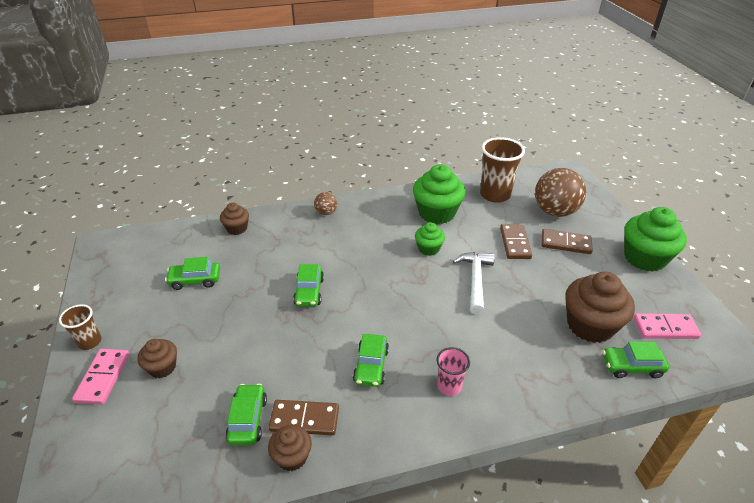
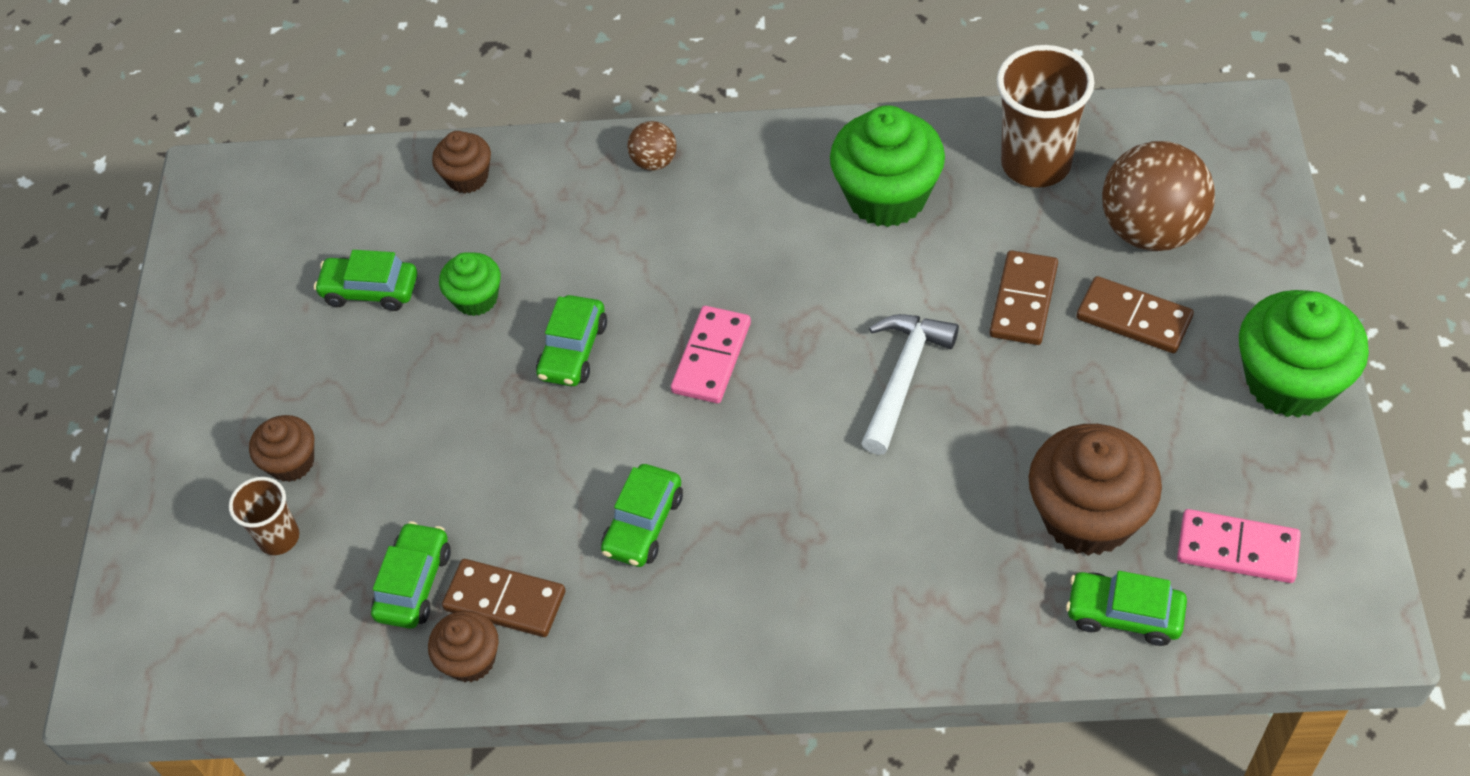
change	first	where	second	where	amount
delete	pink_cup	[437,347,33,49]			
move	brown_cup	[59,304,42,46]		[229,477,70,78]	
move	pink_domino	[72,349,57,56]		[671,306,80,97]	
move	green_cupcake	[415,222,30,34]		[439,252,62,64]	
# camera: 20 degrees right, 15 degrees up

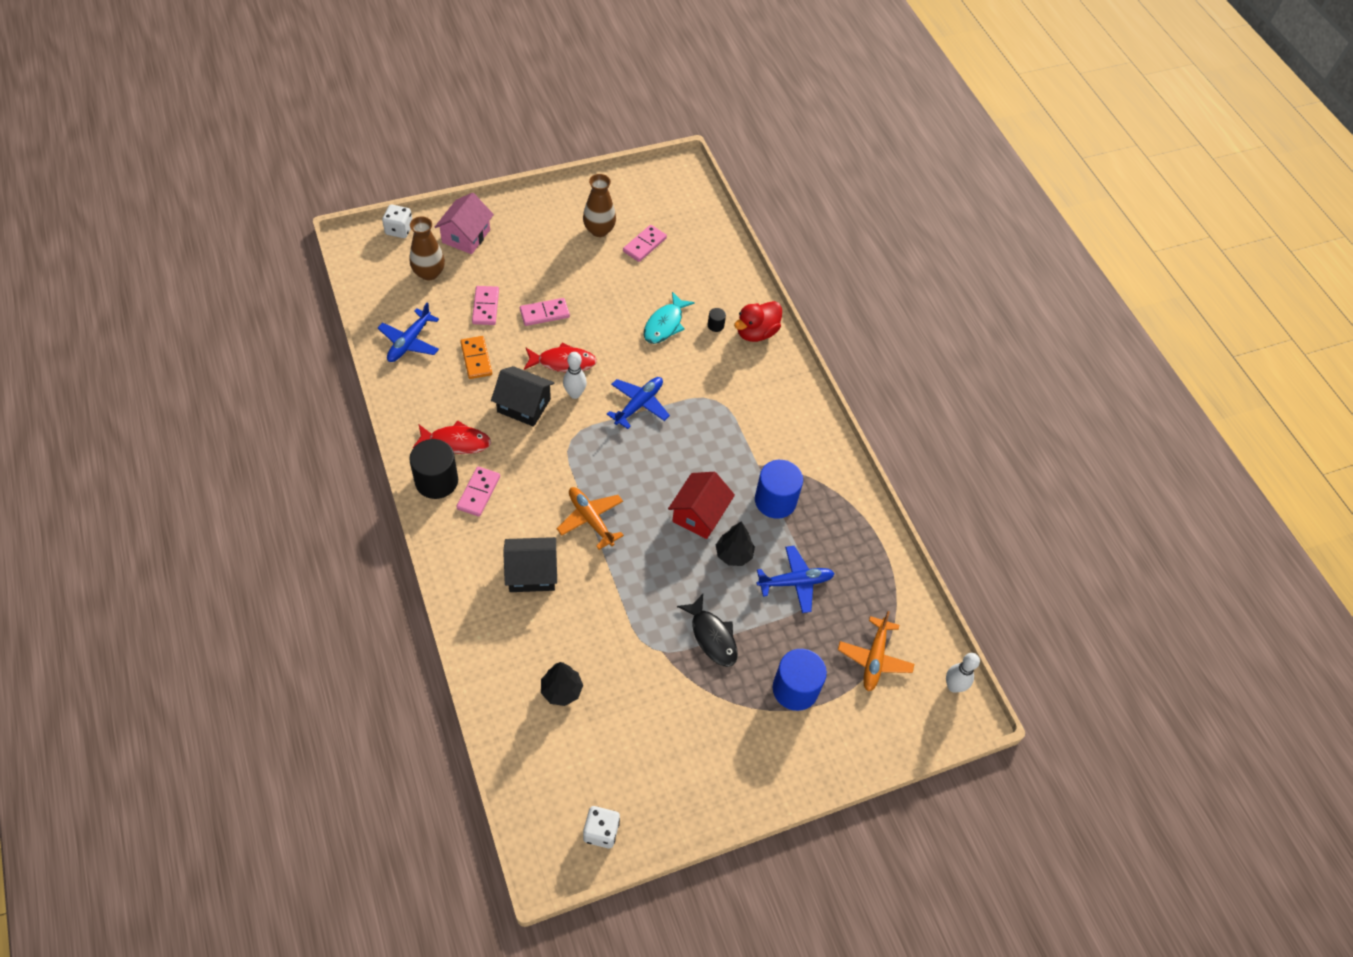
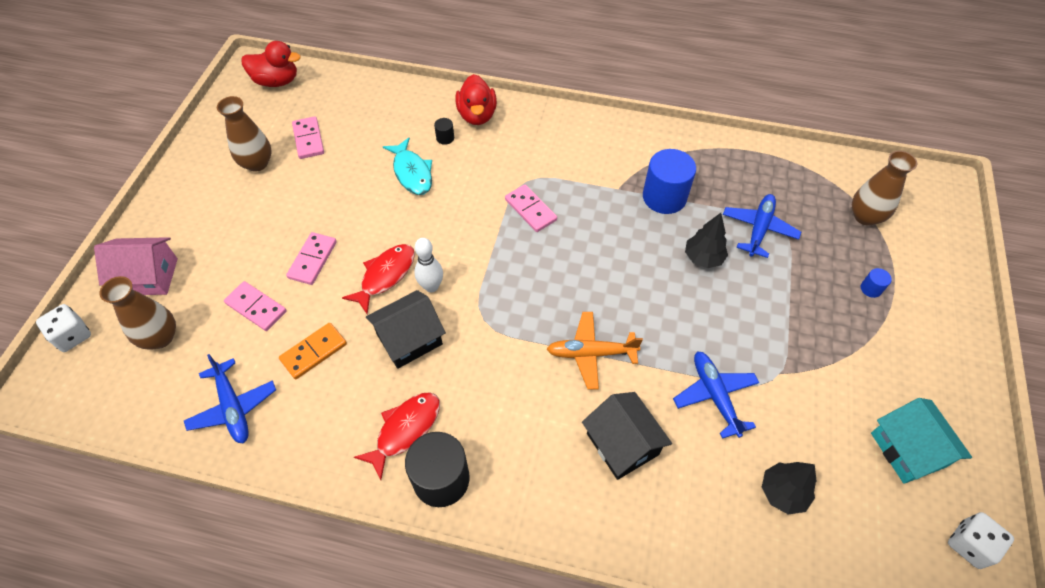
change	first	where	second	where	amount
delete	red_house	[668,472,67,67]			
delete	black_fish	[677,594,61,73]			
delete	white_bowling_pin	[946,653,34,40]			
insert			red_duck	[242,41,59,46]	
insert			turquoise_house	[871,398,101,86]	
move	pink_domino	[456,466,44,51]		[505,185,52,47]	
move	blue_plane	[607,377,63,52]		[673,351,86,88]	
replace	orange_plane	[838,611,76,80]	brown_vase	[852,151,65,75]	
rotate	pink_house	[435,193,59,61]		[94,237,84,58]	60 degrees counterclockwise
rotate	orange_domino	[460,336,32,43]		[279,323,68,56]	60 degrees counterclockwise
rotate	black_house	[503,537,54,55]		[582,392,90,88]	60 degrees counterclockwise
resize	blue_cylinder	[773,649,54,62]		[861,268,31,30]	x0.44
# camera: 50 degrees left, 0 degrees up

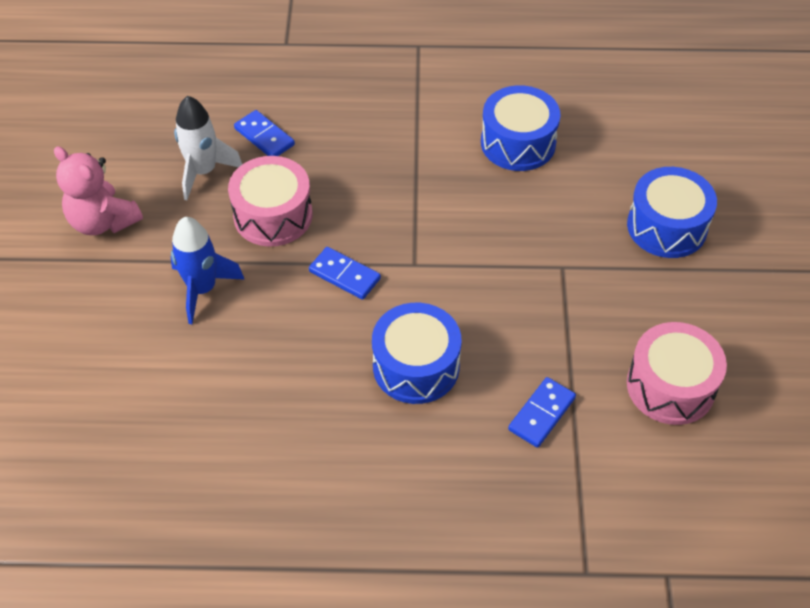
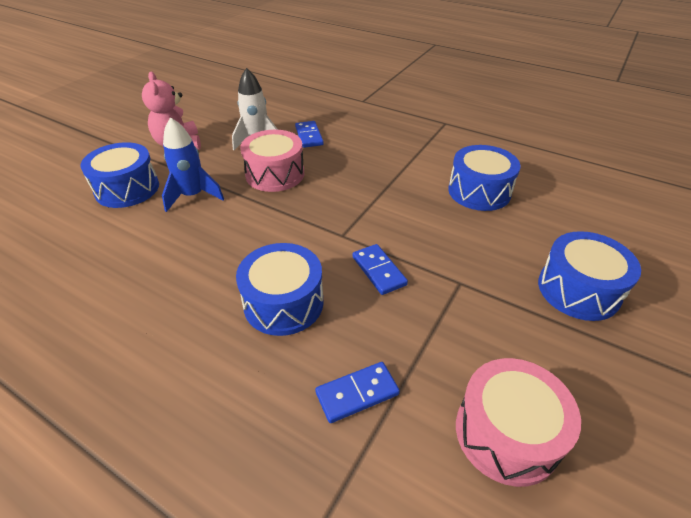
change	first	where	second	where	amount
insert			blue_drum	[81,142,78,66]	
move	blue_domino	[309,247,72,53]		[353,244,55,51]	
# camera: 30 degrees right, 10 degrees down

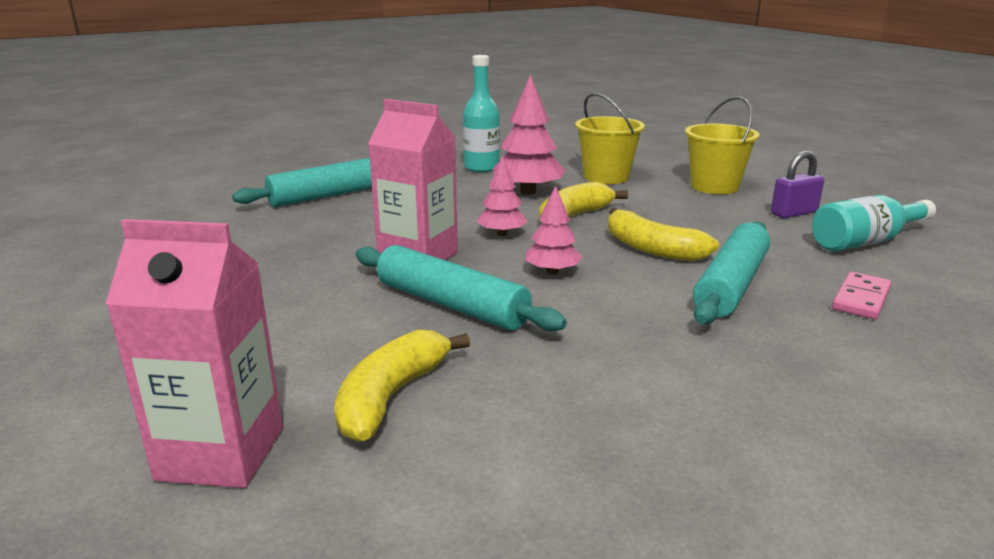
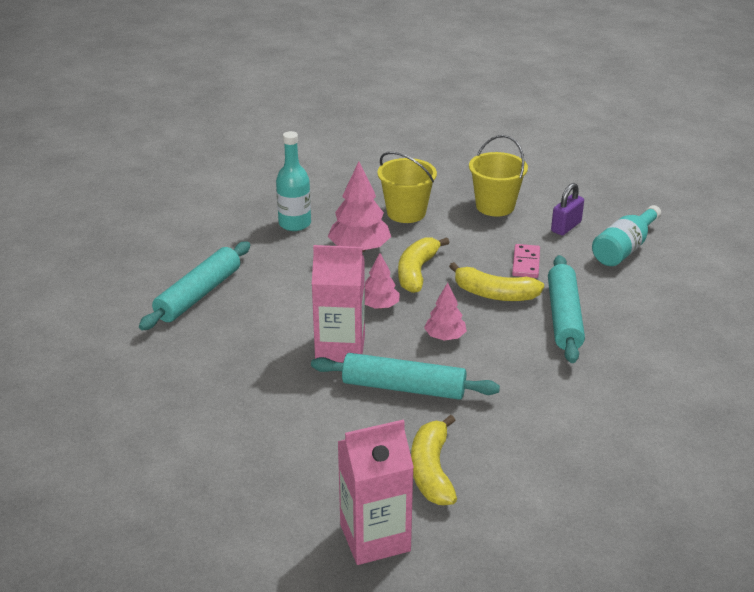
change	first	where	second	where	amount
move	pink_domino	[832,272,60,47]		[512,244,28,34]	
# camera: 25 degrees left, 10 degrees up

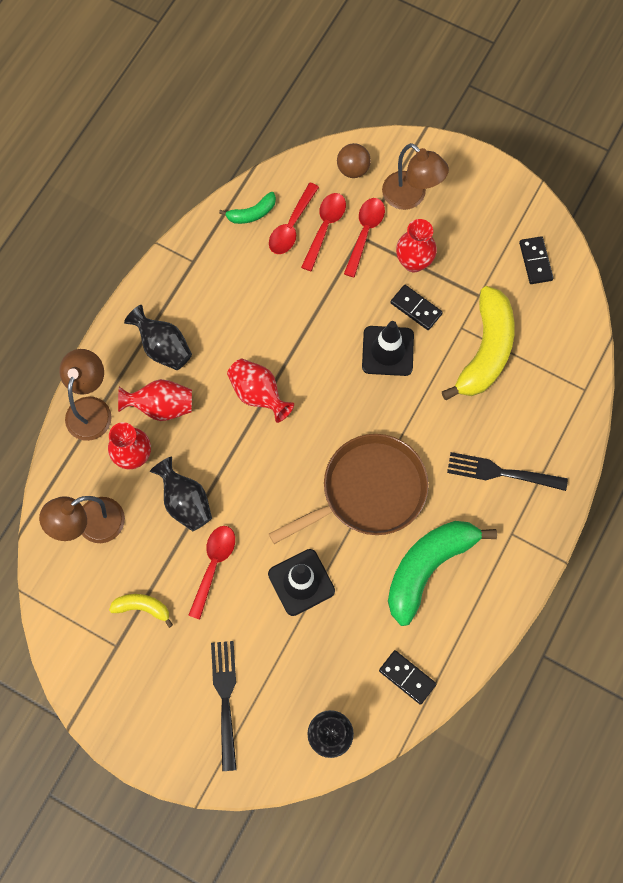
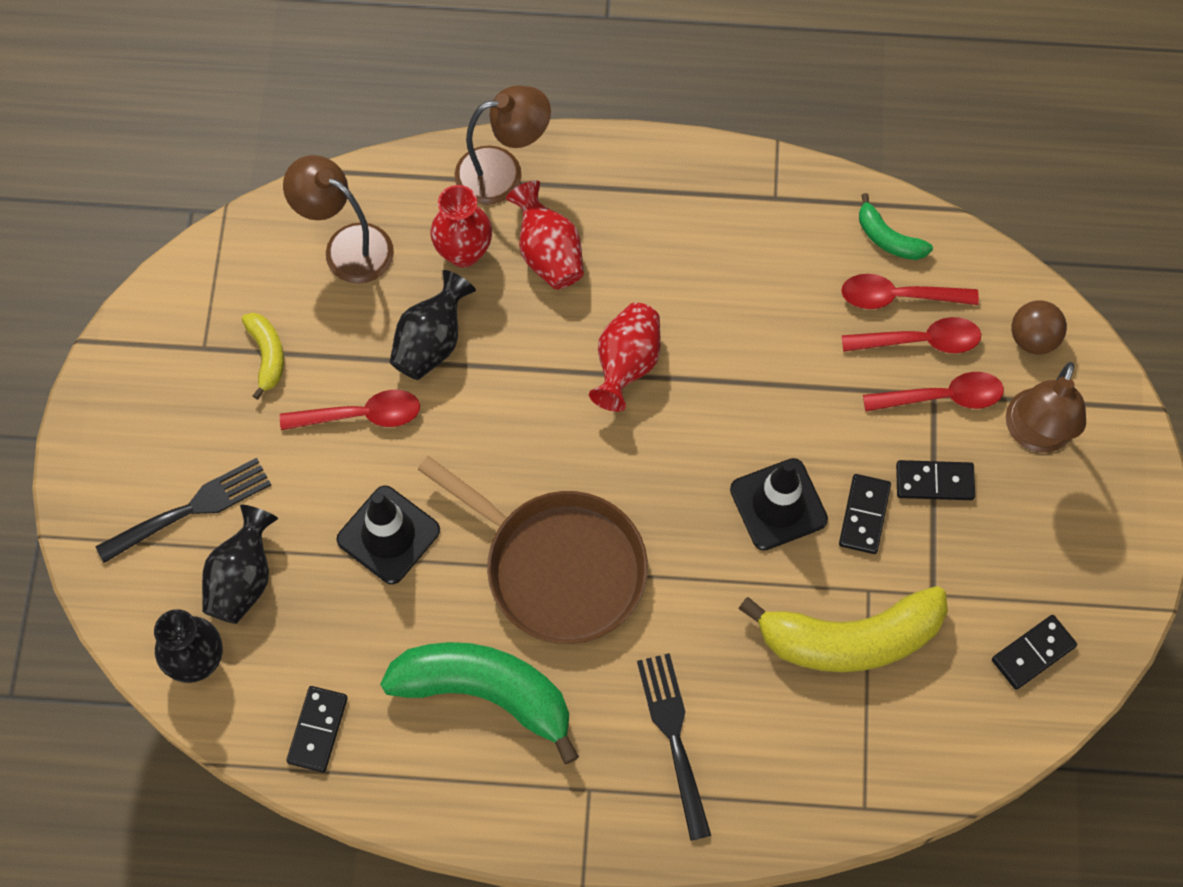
change	first	where	second	where	amount
move	black_vase	[124,305,68,65]		[202,505,76,119]	
replace	red_vase	[396,219,41,53]	black_domino	[896,460,79,40]	
# camera: 65 degrees right, 5 degrees down

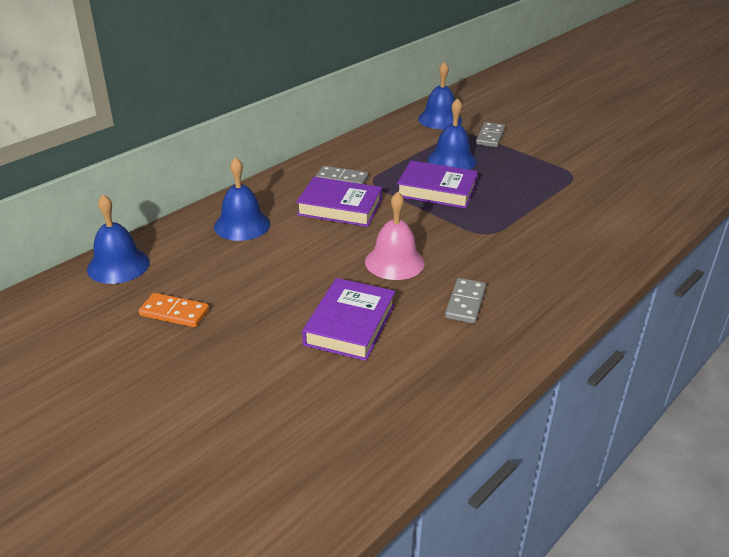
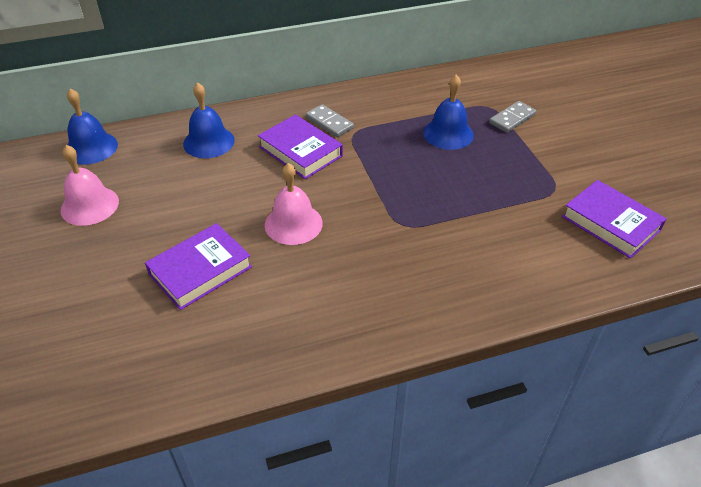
change	first	where	second	where	amount
delete	blue_bell	[418,61,44,68]			
delete	grey_domino	[445,278,41,46]			
move	purple_book	[397,161,81,47]		[562,180,105,79]	
replace	orange_domino	[139,293,70,34]	pink_bell	[60,145,59,81]	
# camera: 30 degrees right, 10 degrees up

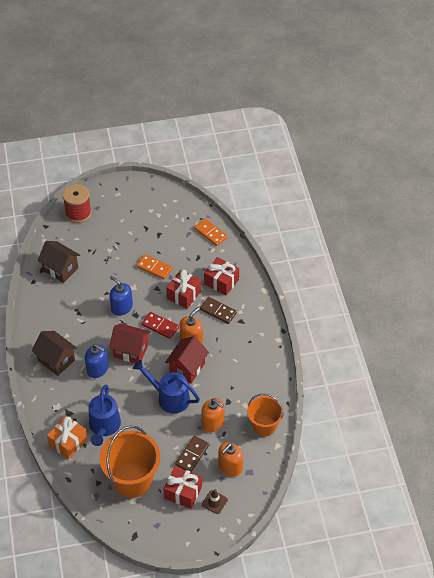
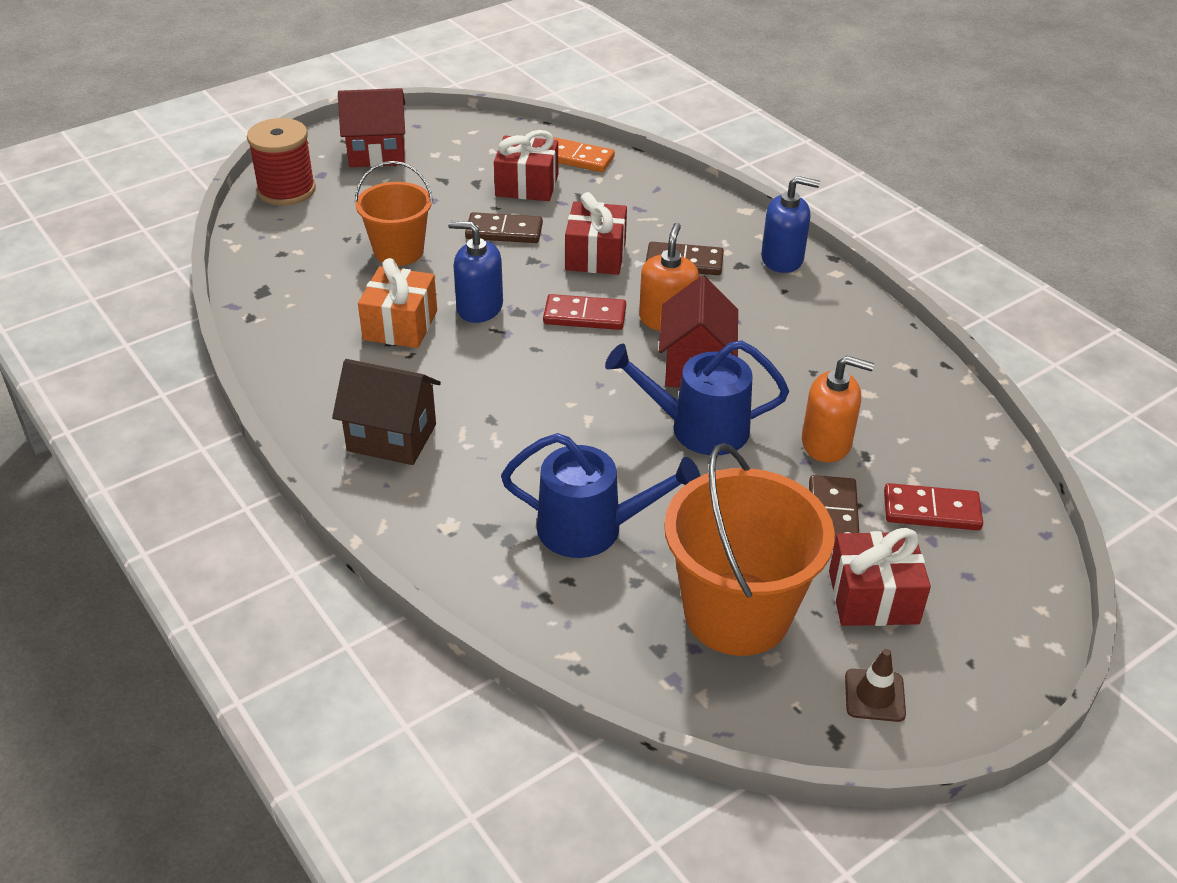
change	first	where	second	where	amount
delete	brown_house	[37,241,43,42]			
move	orange_gift	[47,416,41,44]		[358,258,79,90]	
move	blue_soap_dispenser	[85,344,24,34]		[761,176,59,97]	
move	red_house	[109,324,41,39]		[338,88,67,79]	
move	brown_traffic_cone	[202,489,26,25]		[845,649,61,73]	
move	red_gift	[204,257,35,38]		[494,130,64,71]	
move	orange_bucket	[247,394,36,43]		[355,161,78,105]	
replace	orange_soap_dispenser	[218,443,25,33]	red_domino	[884,483,99,47]	
recolor	orange_domino	[136,254,37,26]	brown_domino	[465,212,78,31]	
rotate	blue_watering_can	[89,384,32,62]		[501,433,199,125]	60 degrees counterclockwise
# camera: 25 degrees left, 10 degrees down

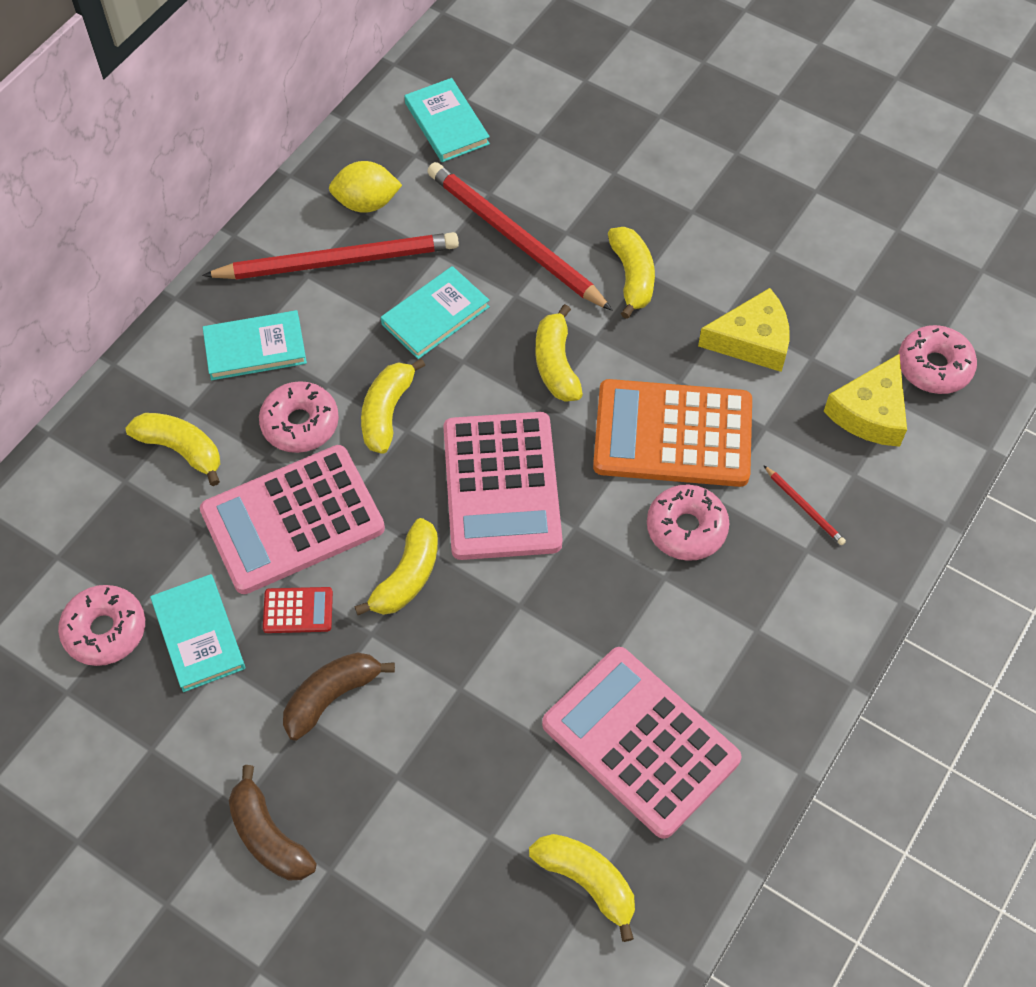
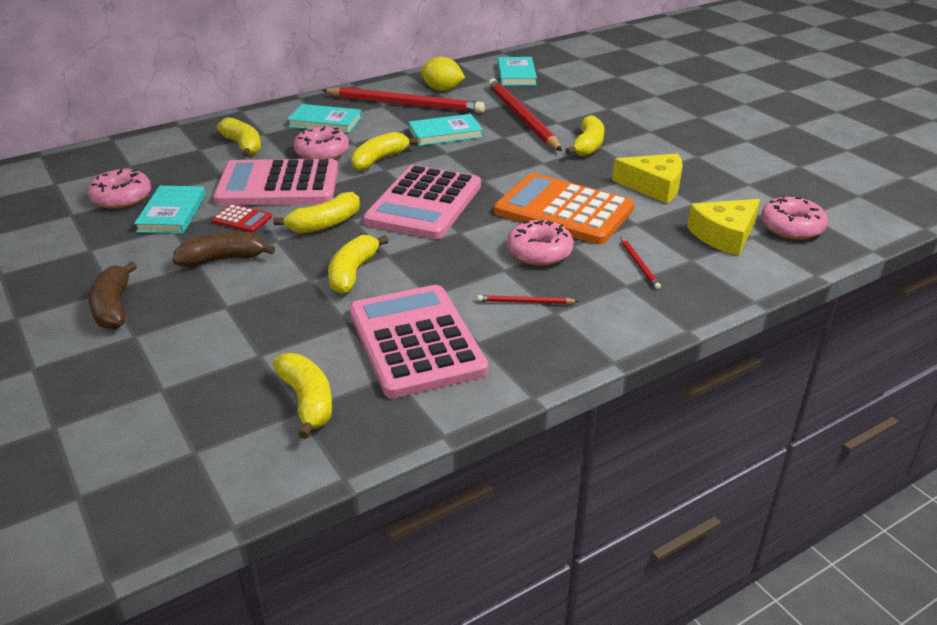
change	first	where	second	where	amount
insert			red_pencil	[477,295,102,9]	
move	yellow_banana	[536,304,47,98]		[328,235,61,59]	
# camera: 25 degrees right, 25 degrees down

